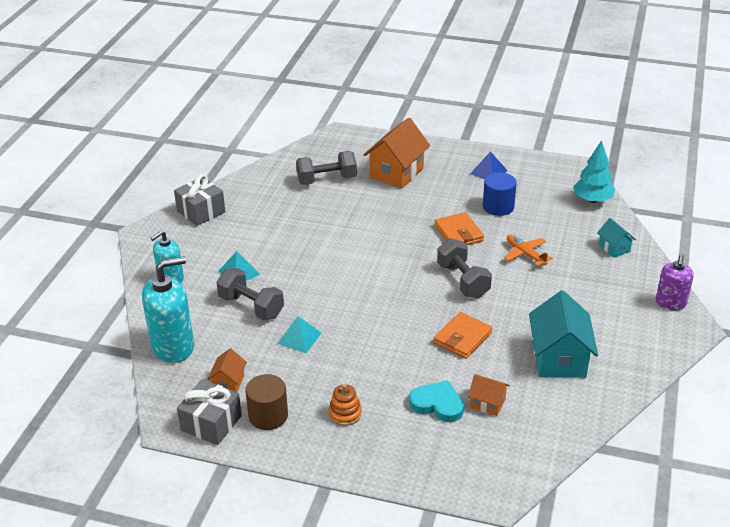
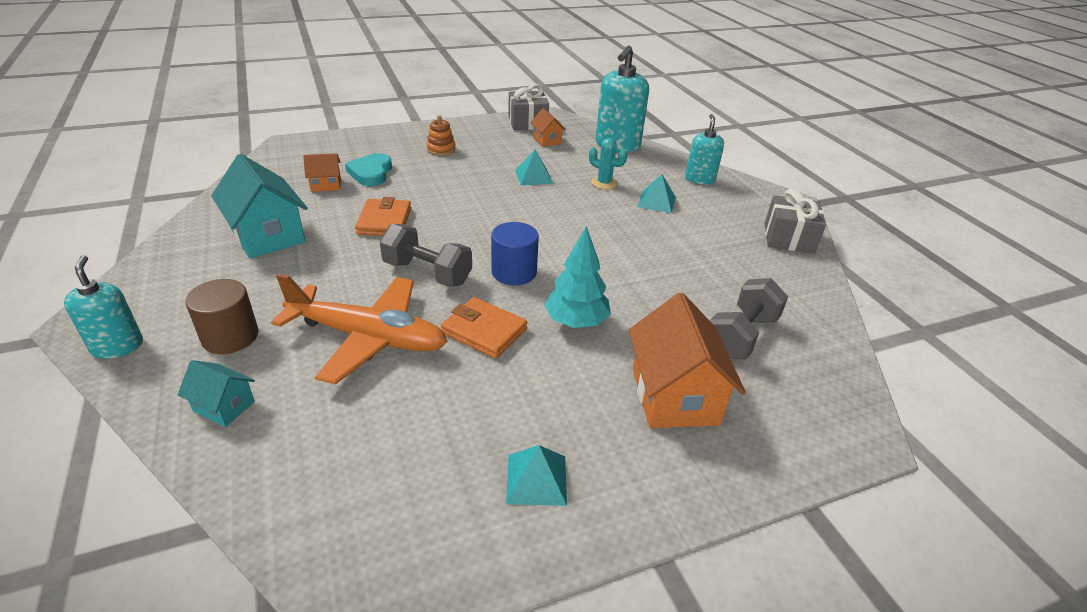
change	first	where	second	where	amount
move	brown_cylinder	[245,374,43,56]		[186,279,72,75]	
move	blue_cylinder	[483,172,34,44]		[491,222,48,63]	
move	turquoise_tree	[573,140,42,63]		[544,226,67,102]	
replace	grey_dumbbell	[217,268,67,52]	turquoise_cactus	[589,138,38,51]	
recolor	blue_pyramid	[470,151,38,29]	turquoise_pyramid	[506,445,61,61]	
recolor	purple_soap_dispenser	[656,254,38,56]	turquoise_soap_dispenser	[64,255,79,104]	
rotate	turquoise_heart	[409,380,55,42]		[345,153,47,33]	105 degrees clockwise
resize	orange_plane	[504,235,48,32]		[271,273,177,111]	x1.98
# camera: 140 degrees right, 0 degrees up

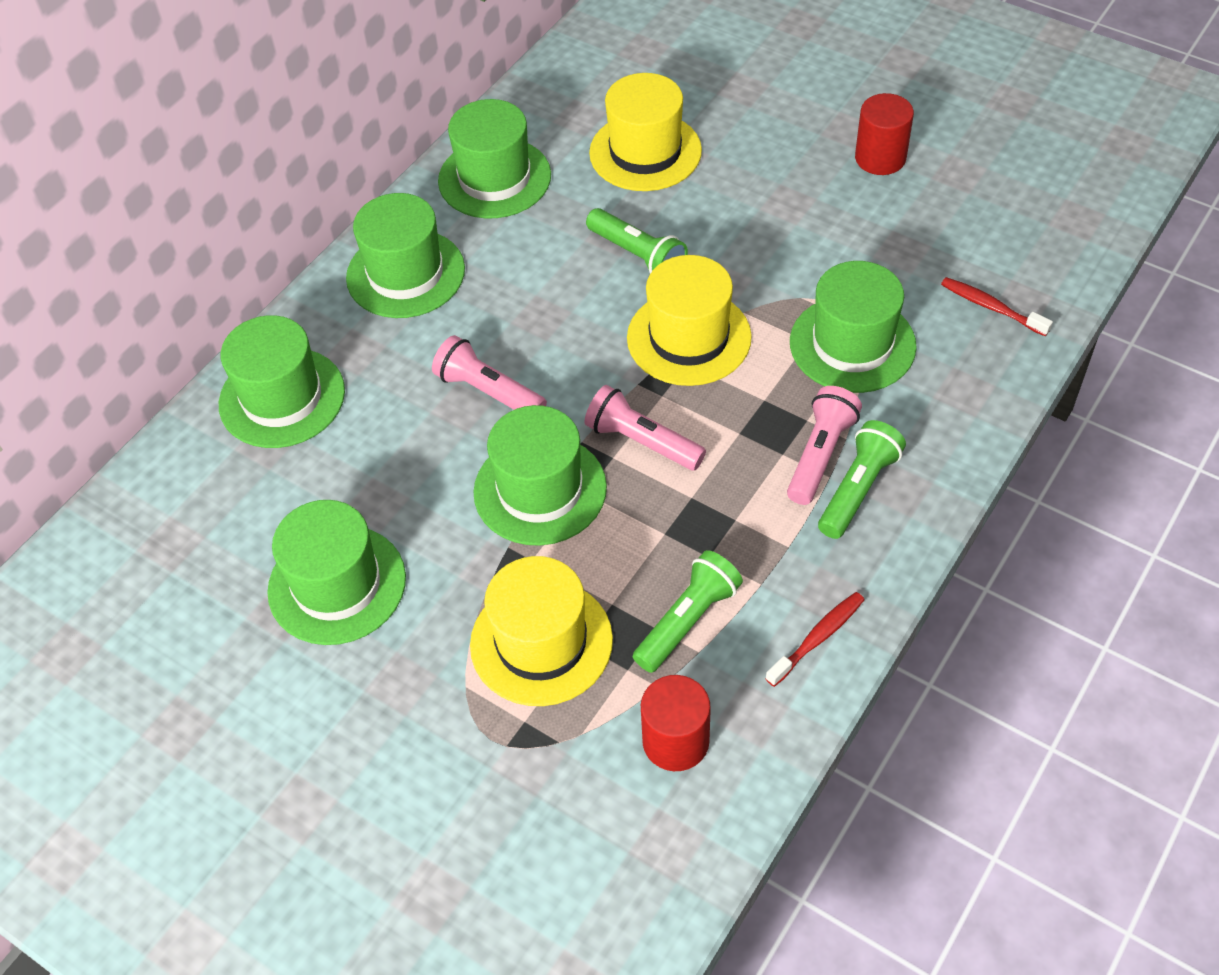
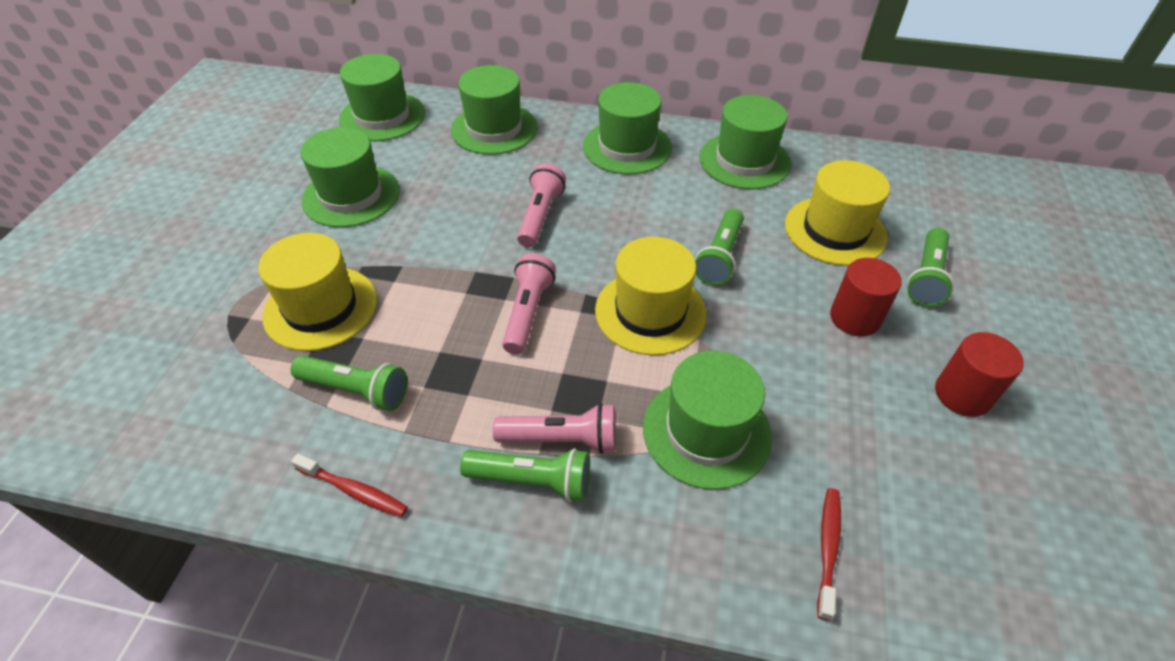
change	first	where	second	where	amount
insert			green_flashlight	[907,228,47,79]	
move	green_hat	[473,405,134,141]		[339,54,86,87]	
move	red_cylinder	[641,675,70,96]		[830,258,72,78]	
# camera: 65 degrees right, 5 degrees down

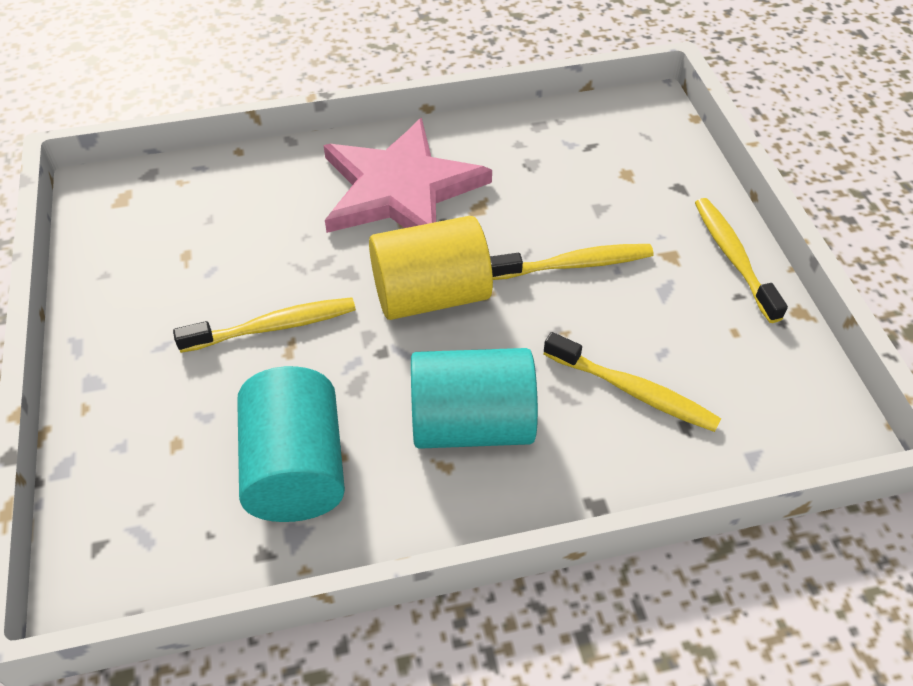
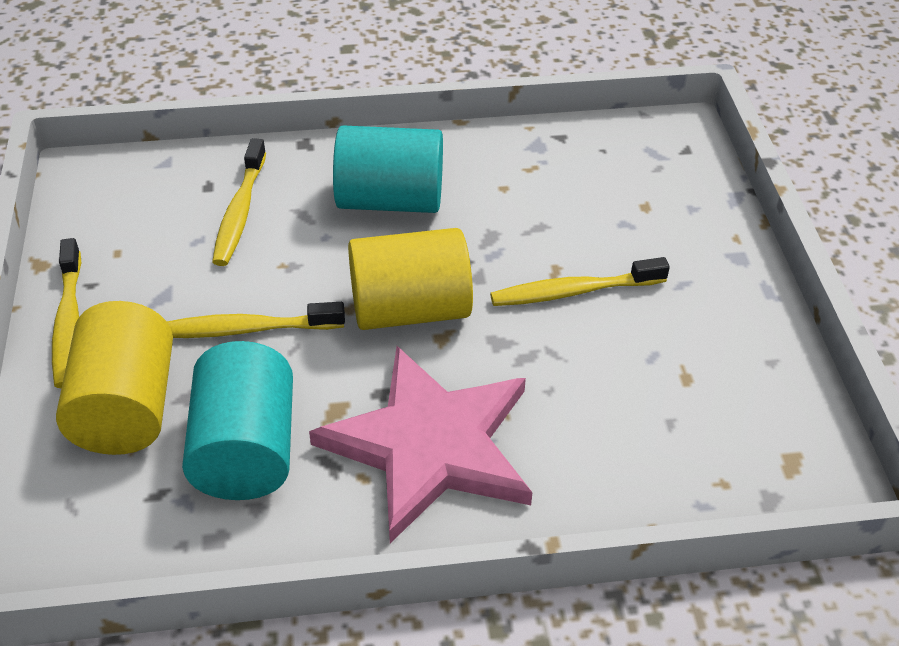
change	first	where	second	where	amount
insert			yellow_cylinder	[56,301,117,154]	
move	turquoise_cylinder	[237,366,108,156]		[182,341,111,159]	
rotate	yellow_toothbrush	[544,332,177,100]		[212,138,54,128]	120 degrees counterclockwise
# camera: 175 degrees left, 5 degrees down

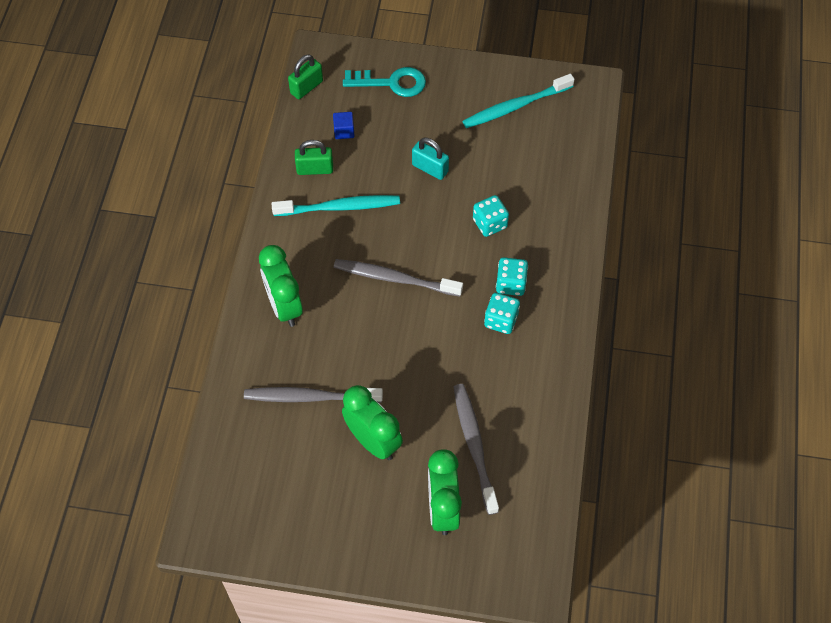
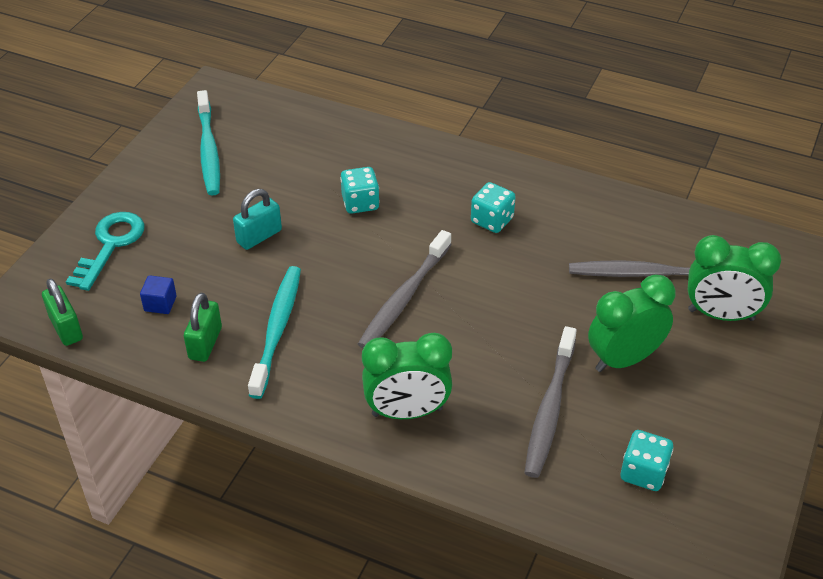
change	first	where	second	where	amount
move	turquoise_dice	[496,257,32,39]		[621,430,52,61]	
# camera: 75 degrees left, 15 degrees down

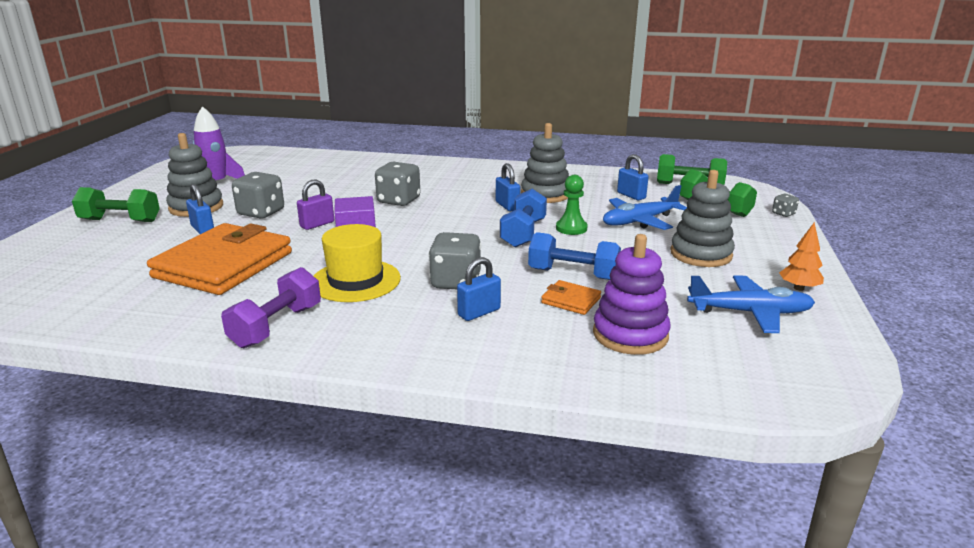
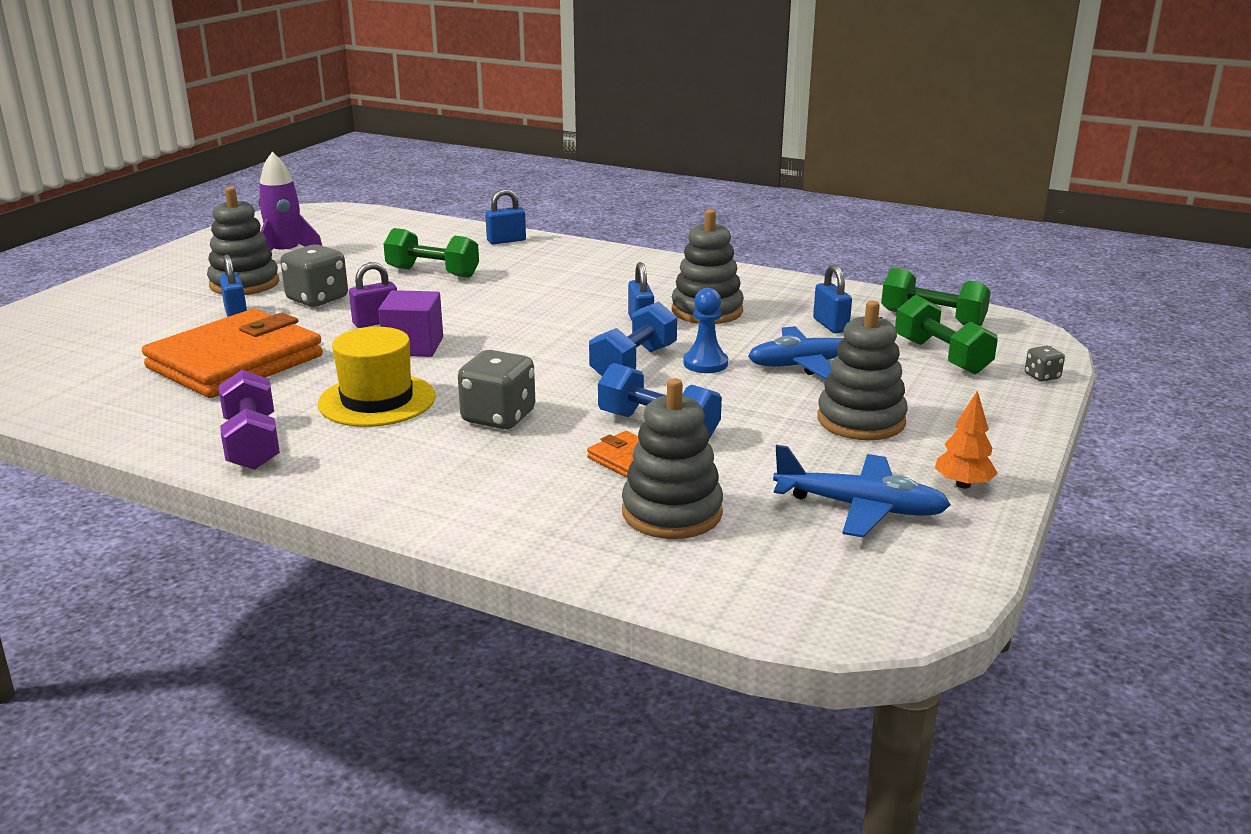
change	first	where	second	where	amount
delete	grey_dice	[375,162,45,44]			
move	green_dumbbell	[72,187,88,35]		[384,228,95,50]	
move	blue_padlock	[457,257,44,64]		[485,189,41,55]	
recolor	green_pawn	[556,175,31,60]	blue_pawn	[683,288,45,85]	
recolor	purple_stacking_toy	[593,234,78,121]	grey_stacking_toy	[622,378,101,161]	
rotate	purple_dumbbell	[221,267,100,81]		[219,370,61,100]	60 degrees counterclockwise
# camera: 15 degrees right, 0 degrees up

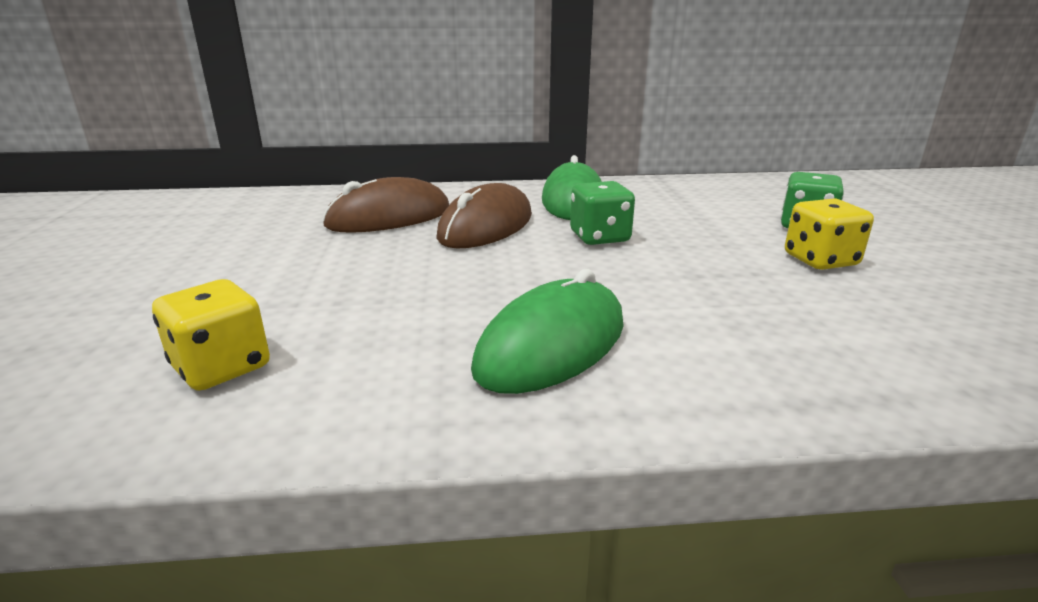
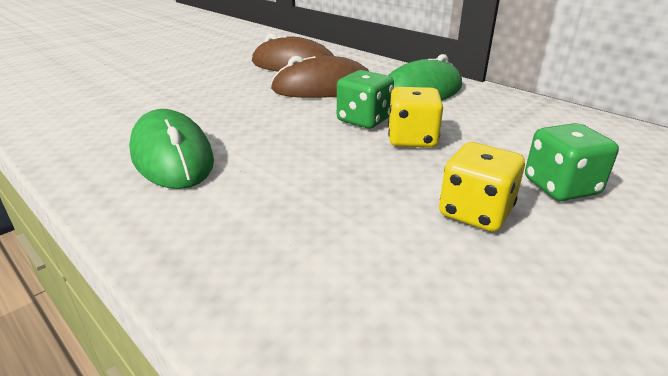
change	first	where	second	where	amount
move	yellow_dice	[152,279,118,112]		[388,87,55,61]	
rotate	green_mouse	[471,269,153,125]		[129,109,85,80]	60 degrees clockwise
# camera: 50 degrees right, 5 degrees up

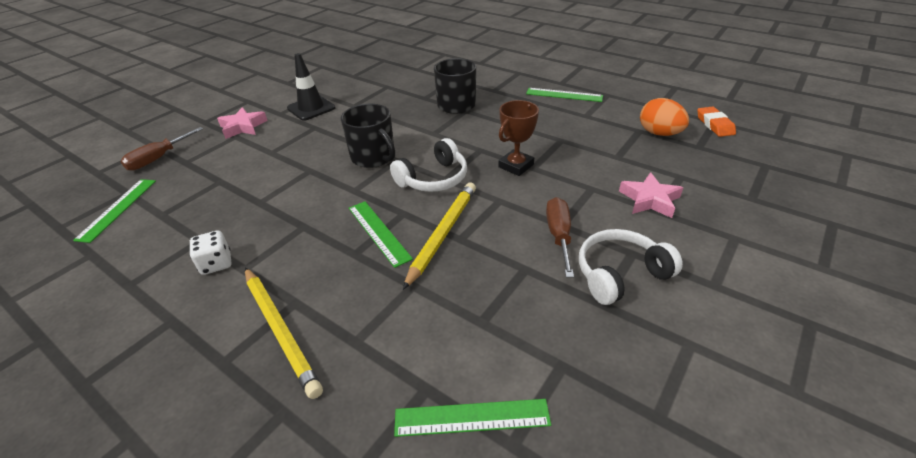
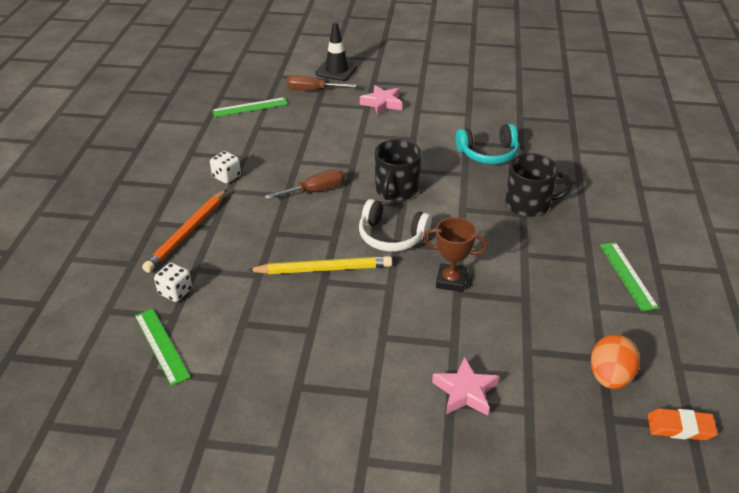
change	first	where	second	where	amount
delete	green_ruler	[349,201,64,67]			
delete	white_headphones	[579,229,104,76]			
insert			white_dice	[154,263,38,39]	
insert			turquoise_headphones	[456,124,63,40]	
move	black_traffic_cone	[287,53,48,68]		[315,22,43,59]	
move	brown_screwdriver	[546,197,28,81]		[264,169,81,31]	
recolor	yellow_pencil	[245,267,78,132]	orange_pencil	[142,189,85,84]	
rotate	orange_eraser	[697,107,39,30]		[648,408,70,32]	45 degrees clockwise
# camera: 60 degrees right, 0 degrees up

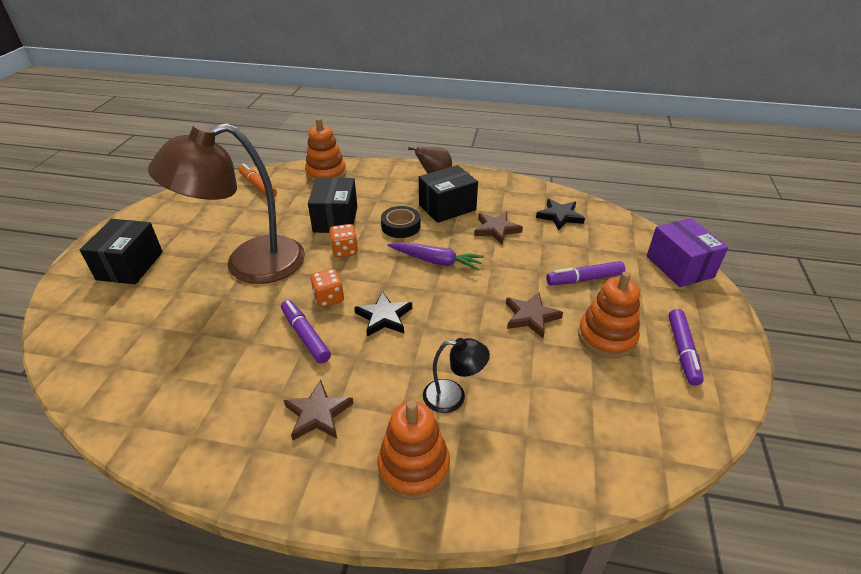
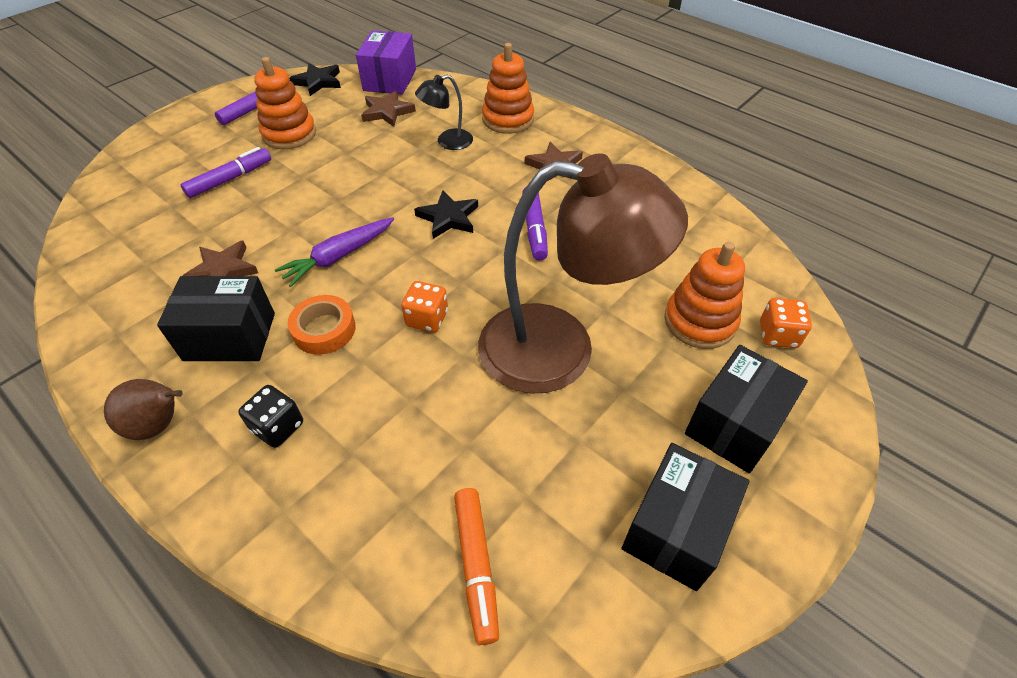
change	first	where	second	where	amount
insert			black_dice	[238,385,65,63]	
move	orange_stacking_toy	[305,118,41,64]		[664,242,81,107]	
move	black_box	[308,178,49,55]		[622,443,127,148]	
move	orange_dice	[310,269,34,38]		[760,298,52,50]	
move	brown_star	[506,293,57,45]		[361,91,55,36]	
move	black_star	[536,199,49,31]		[289,63,52,33]	
move	purple_box	[647,218,81,69]		[356,30,60,65]	
recolor	black_tape	[381,206,40,32]	orange_tape	[288,295,68,60]	
rotate	purple_carrot	[387,242,97,29]		[275,217,119,70]	90 degrees counterclockwise
rotate	black_lamp	[423,338,67,75]		[415,74,58,76]	60 degrees counterclockwise
rotate	purple_marker	[546,261,79,24]		[180,147,91,51]	60 degrees counterclockwise
# camera: 150 degrees left, 10 degrees up

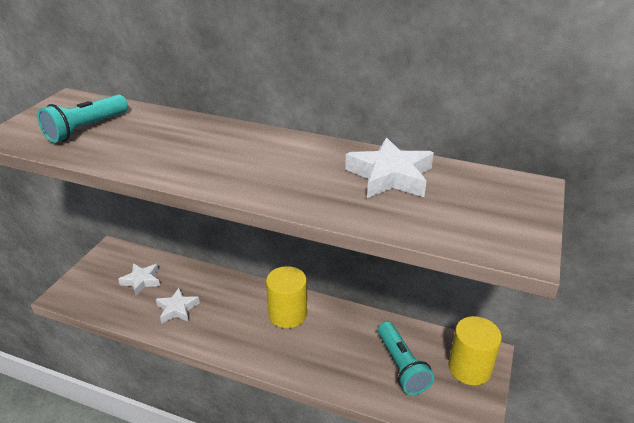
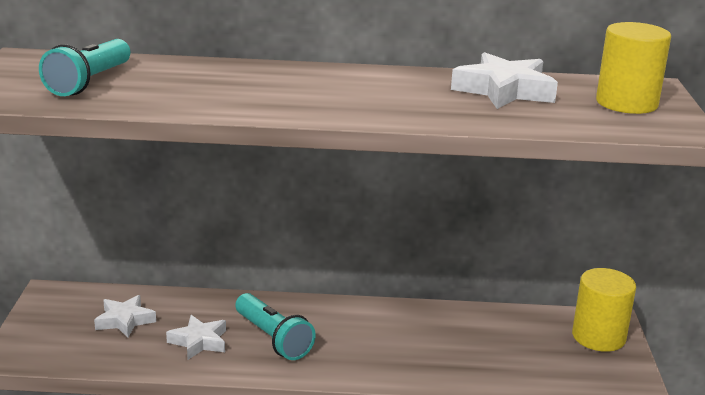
change	first	where	second	where	amount
move	yellow_cylinder	[266,266,41,62]		[596,22,75,92]	
move	turquoise_flashlight	[378,322,56,73]		[235,293,81,67]	
# camera: 20 degrees left, 10 degrees down

